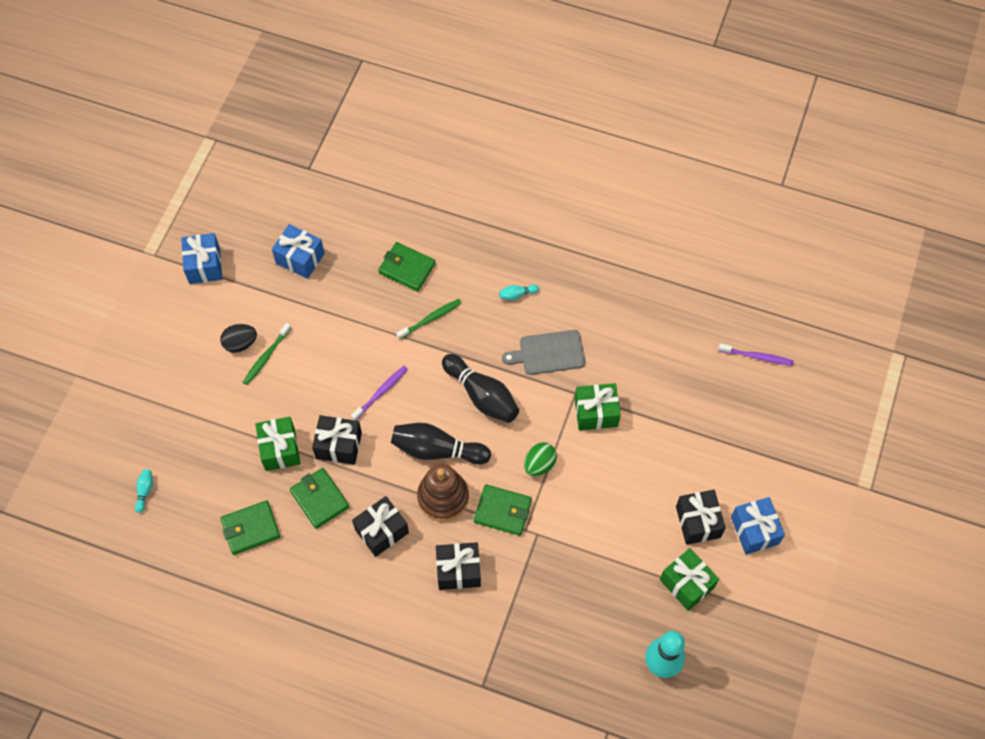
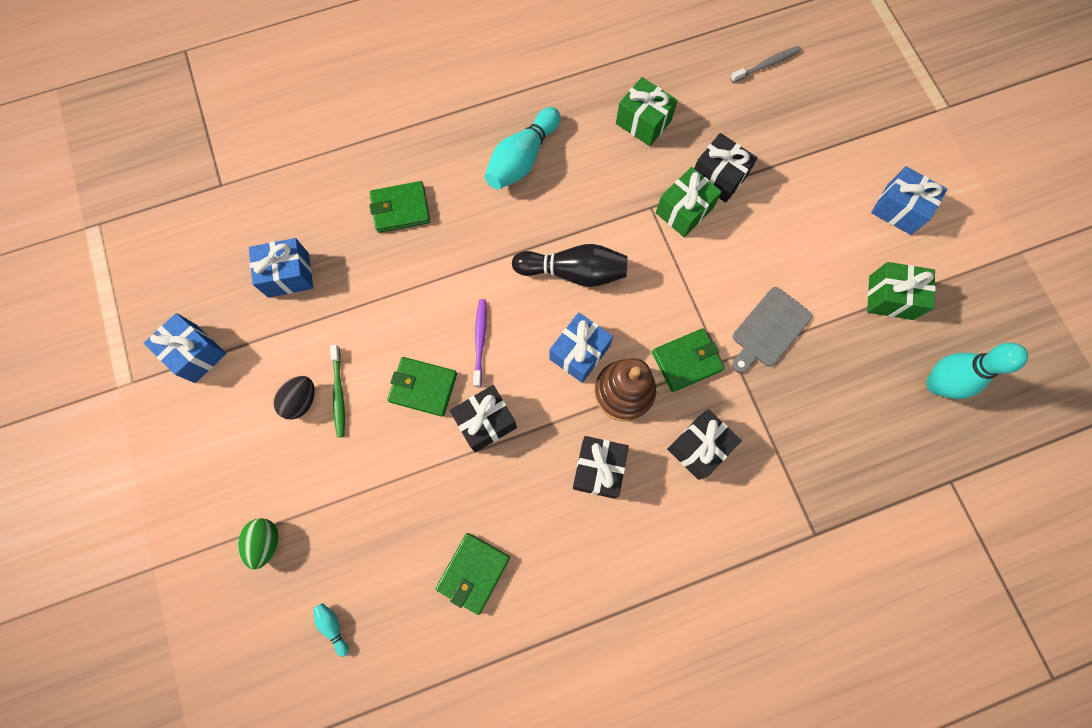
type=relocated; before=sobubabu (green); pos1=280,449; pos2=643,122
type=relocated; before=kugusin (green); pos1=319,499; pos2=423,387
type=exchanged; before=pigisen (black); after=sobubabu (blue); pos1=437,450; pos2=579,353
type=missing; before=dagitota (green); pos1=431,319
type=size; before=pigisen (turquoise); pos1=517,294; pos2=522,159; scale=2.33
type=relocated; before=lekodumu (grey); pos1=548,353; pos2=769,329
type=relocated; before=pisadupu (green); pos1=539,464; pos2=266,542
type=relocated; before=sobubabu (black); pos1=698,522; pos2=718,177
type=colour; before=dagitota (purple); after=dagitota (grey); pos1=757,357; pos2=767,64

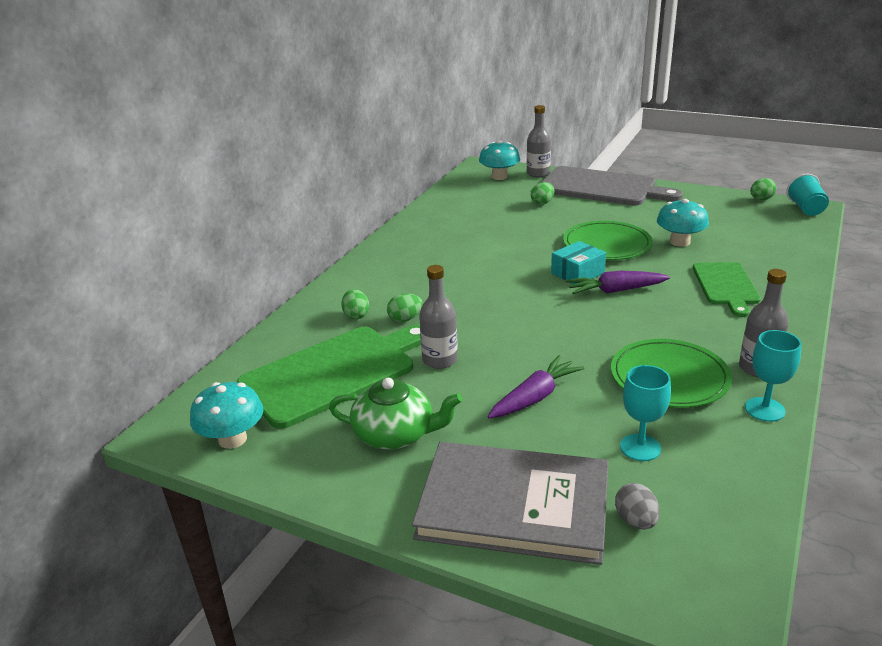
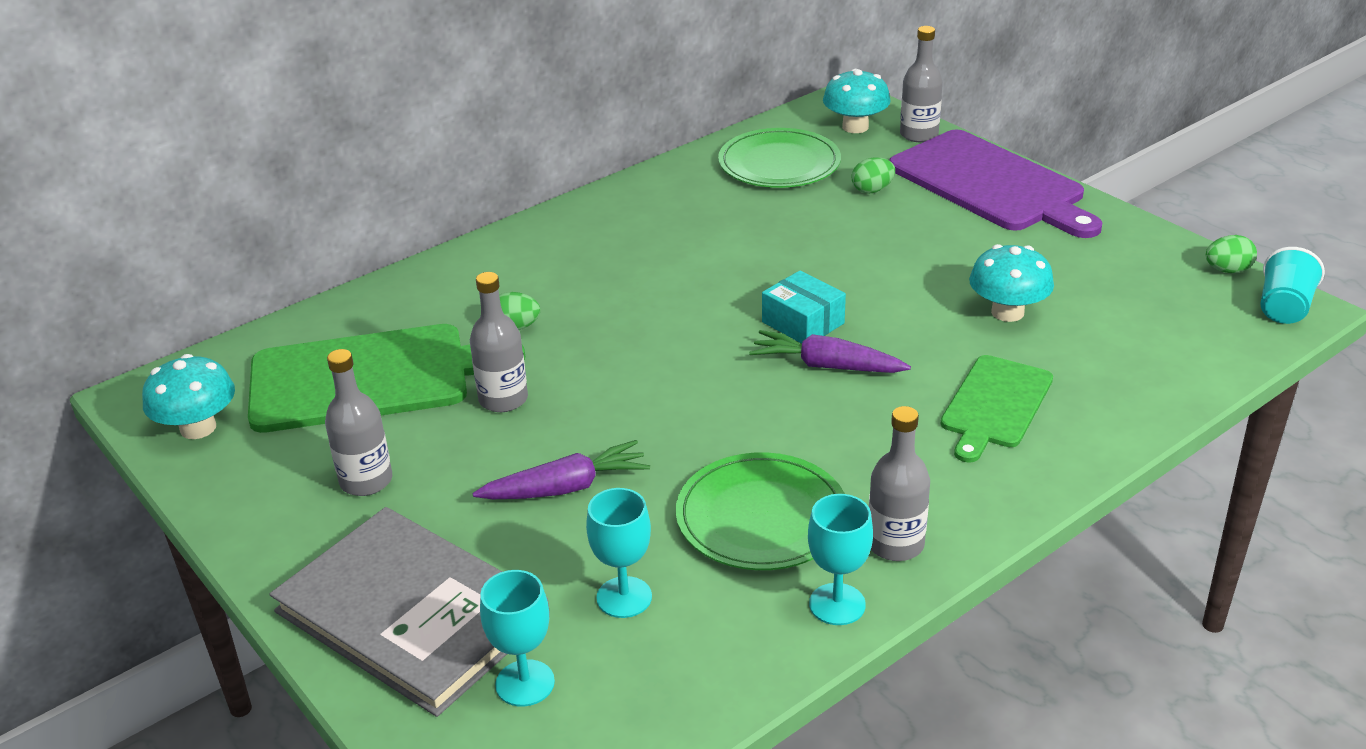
type=exchanged; before=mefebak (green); after=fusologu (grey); pos1=395,434; pos2=366,481
type=missing; before=pisadupu (green); pos1=356,315
type=colour; before=lekodumu (grey); after=lekodumu (purple); pos1=601,187; pos2=990,184
type=spun; before=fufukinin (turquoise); pos1=577,273; pos2=803,322; turn=60
type=relocated; before=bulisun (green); pos1=607,244; pos2=779,163
type=exchanged; before=pisadupu (grey); after=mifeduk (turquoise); pos1=636,521; pos2=525,683

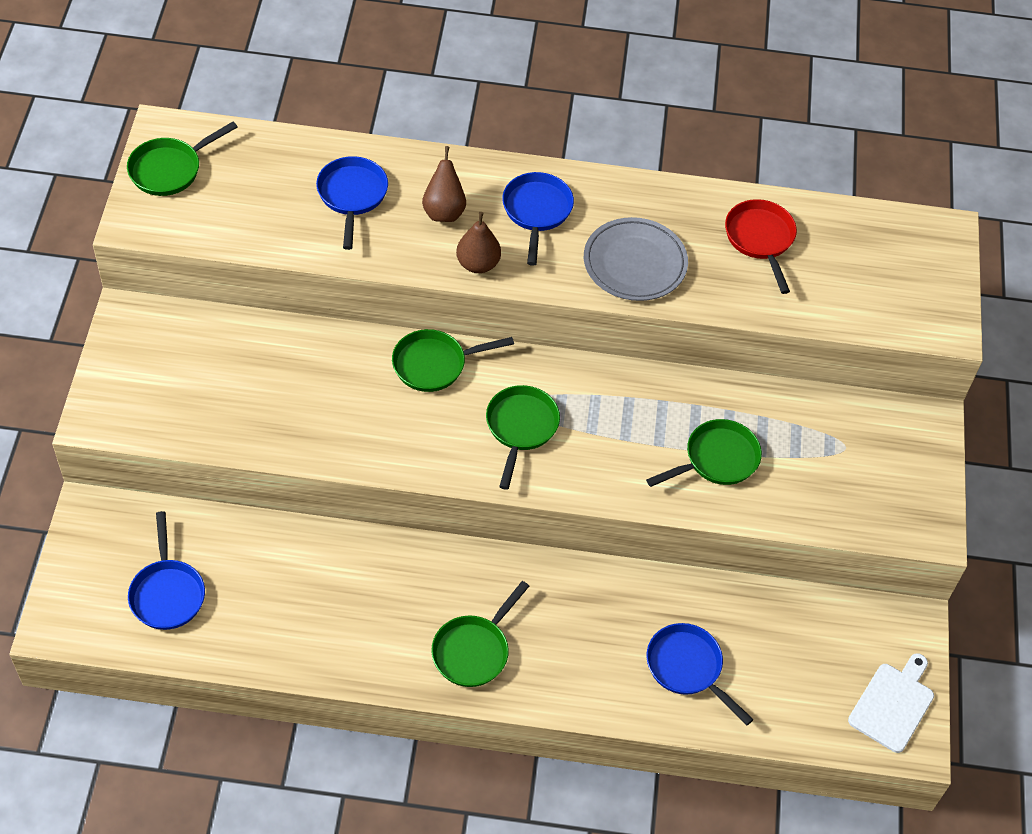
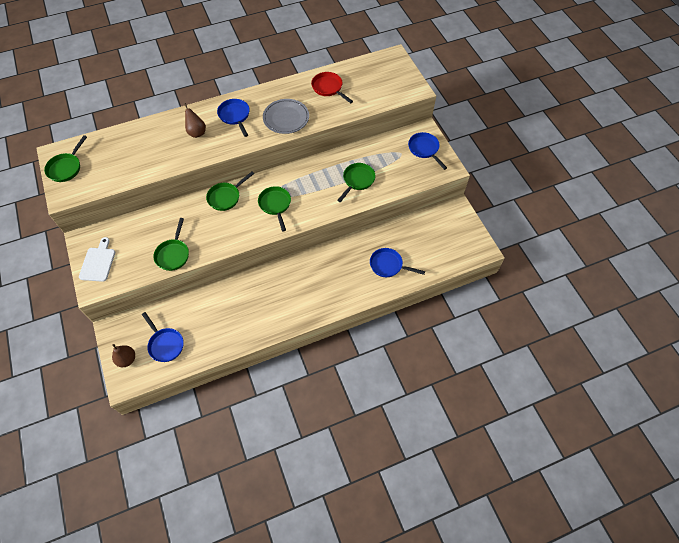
type=relocated; before=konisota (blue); pos1=352,196; pos2=424,149
type=relocated; before=konisota (green); pos1=473,651; pos2=173,254
type=relocated; before=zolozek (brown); pos1=478,264; pos2=127,359
type=relocated; before=lekodumu (white); pos1=893,704; pos2=98,262

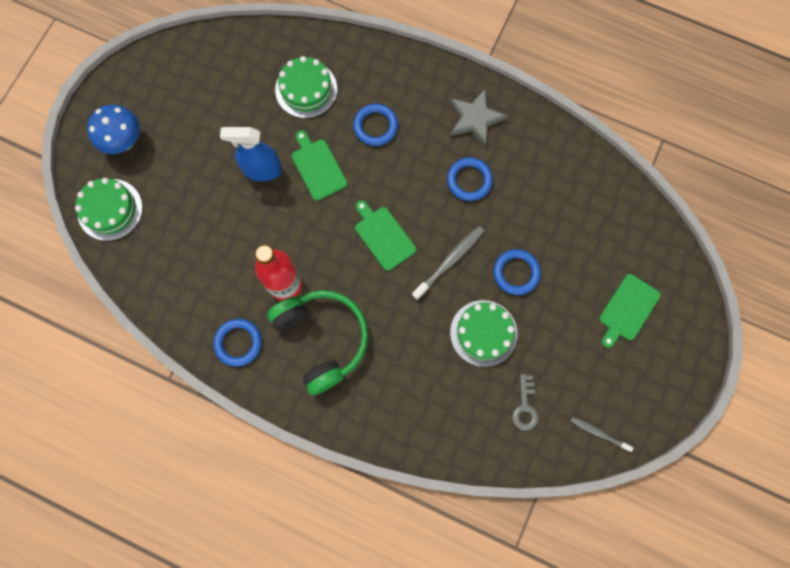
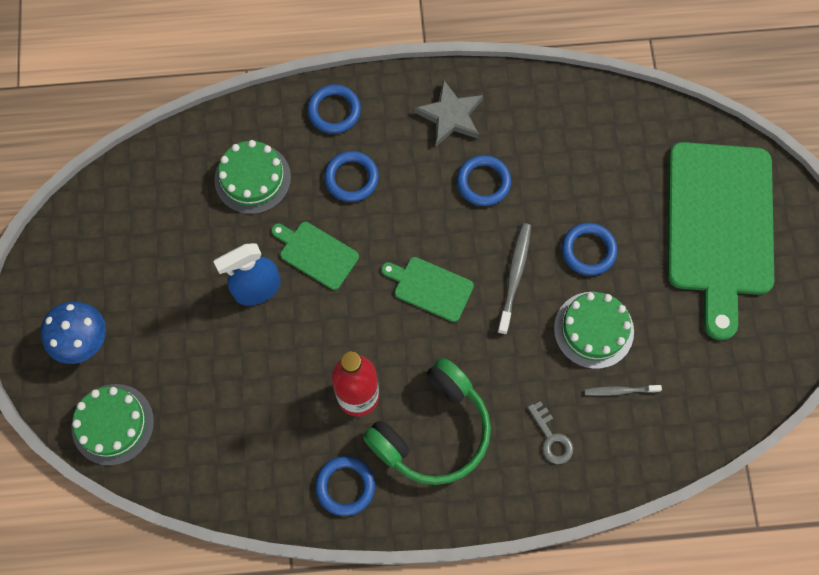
type=spun; before=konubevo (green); pos1=322,339; pos2=432,431; turn=105
type=relocated; before=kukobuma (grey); pos1=525,407; pos2=551,438
type=relocated; before=dagitota (grey); pos1=599,433; pos2=620,391
type=size; before=lekodumu (green); pos1=628,309; pos2=719,226; scale=2.26
type=appeared; after=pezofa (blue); pos2=334,111

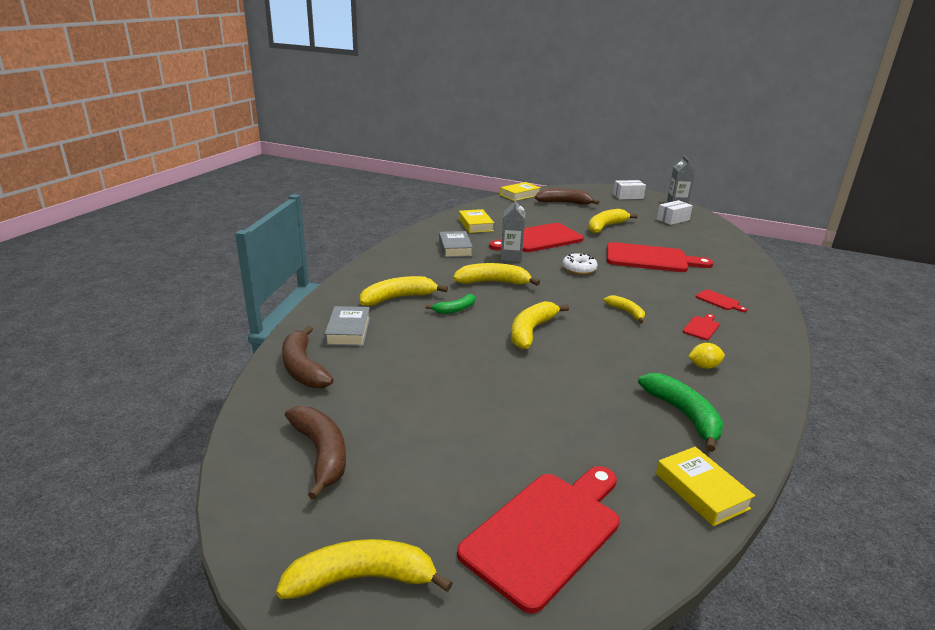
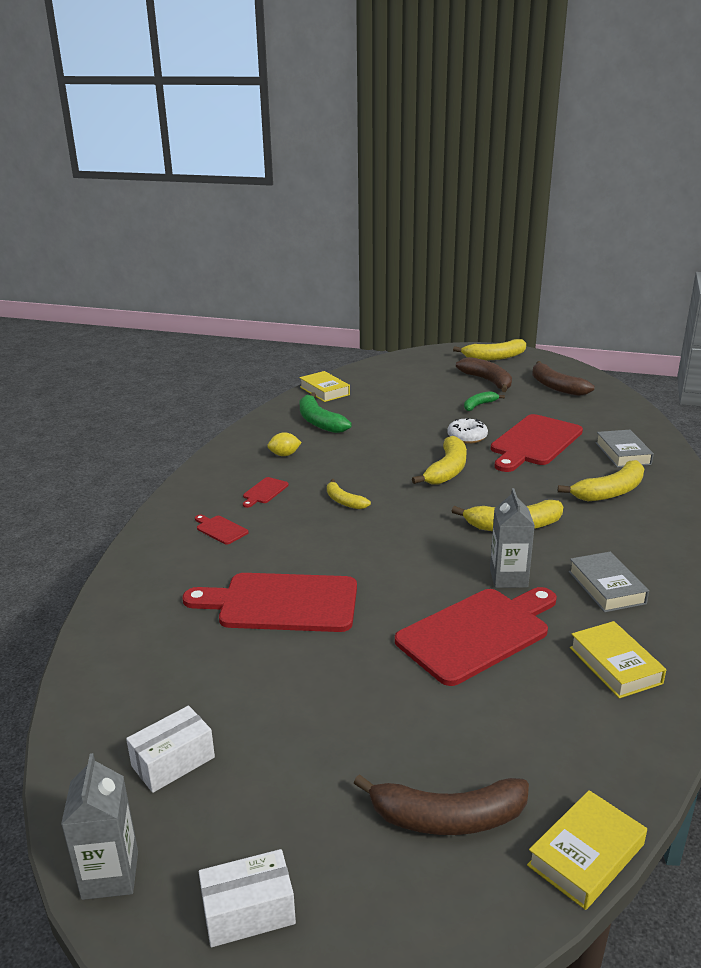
type=relocated; before=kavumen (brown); pos1=303,368; pos2=488,381
type=relocated; before=kavumen (green); pos1=455,309; pos2=479,405
type=relocated; before=lekodumu (red); pos1=546,532; pos2=534,442
type=relocated; before=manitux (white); pos1=579,269; pos2=467,437
type=missing; before=kavumen (yellow); pos1=605,227

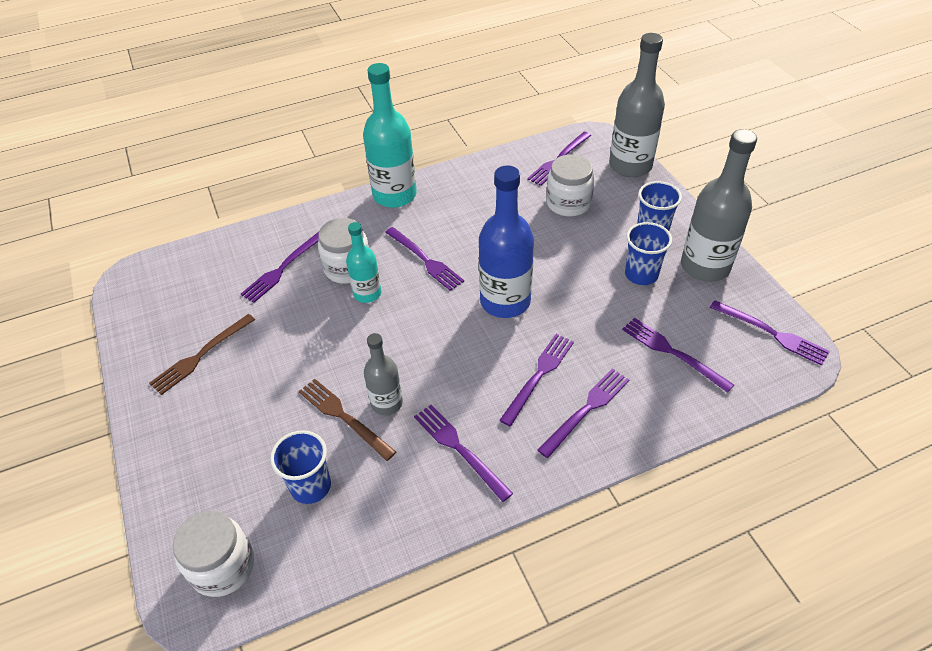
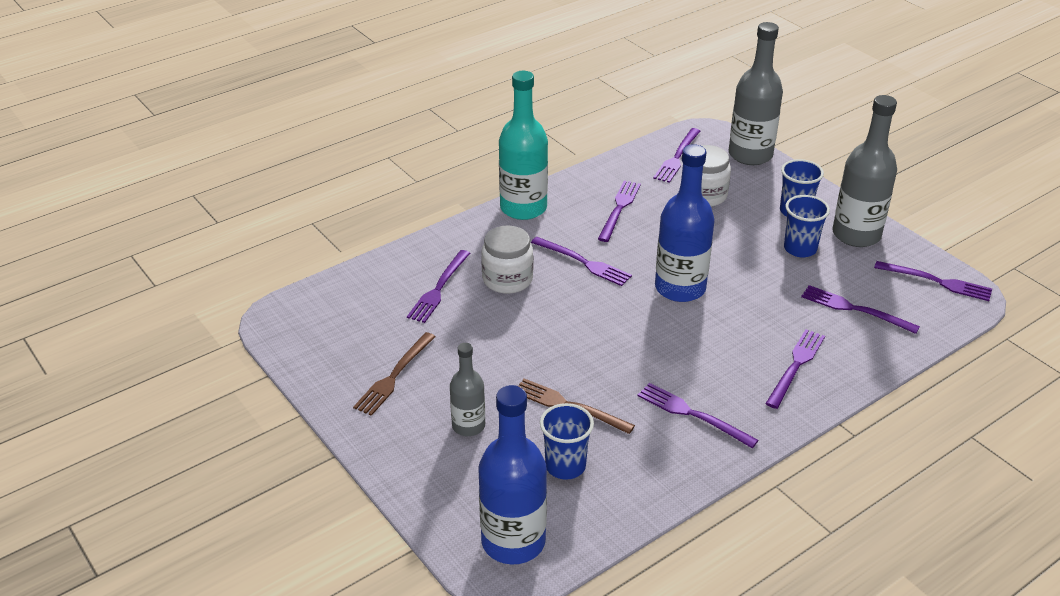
type=exchanged; before=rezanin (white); after=fusologu (blue); pos1=223,566; pos2=513,541
type=missing; before=fusologu (turquoise); pos1=367,293
type=relocated; before=fusologu (grey); pos1=386,403; pos2=468,426
type=relocated; before=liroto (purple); pos1=538,376; pos2=619,209

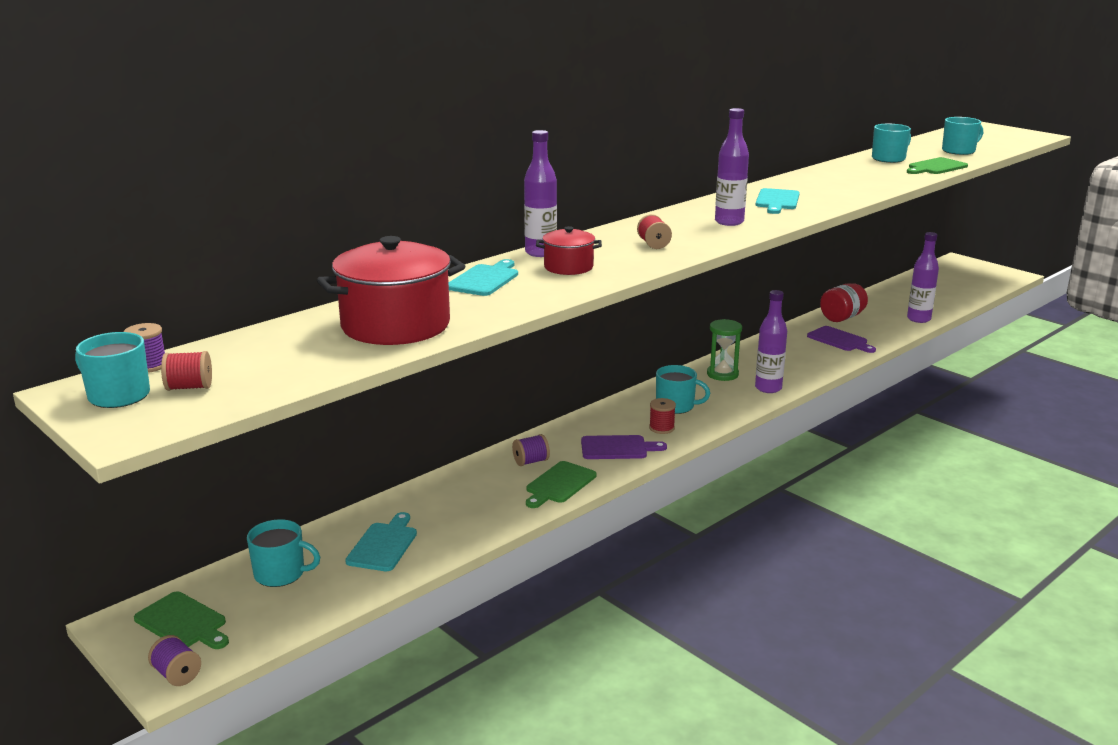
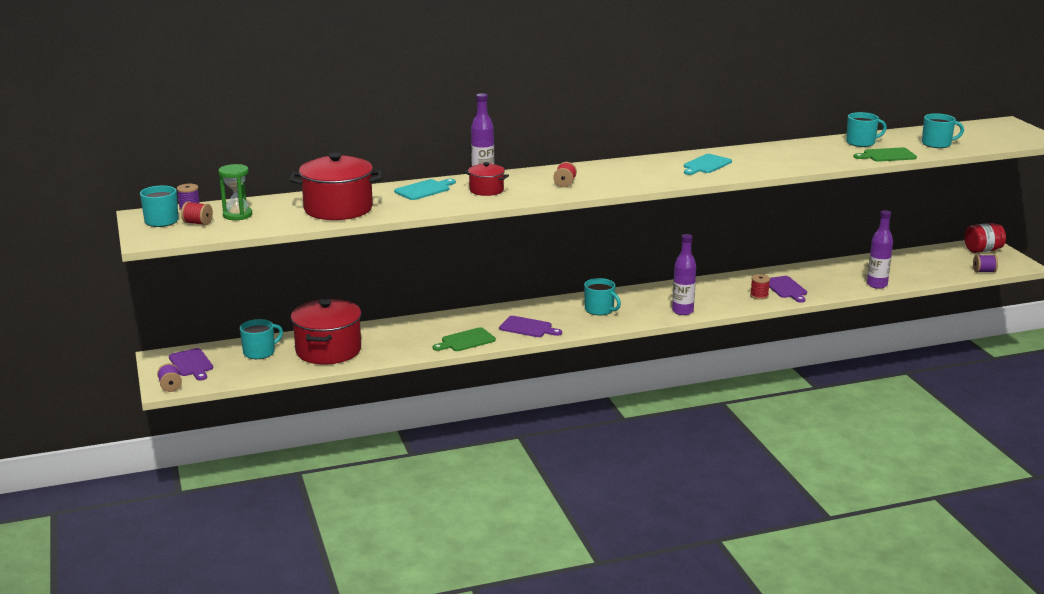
type=colour; before=lekodumu (green); after=lekodumu (purple); pos1=183,622; pos2=192,364
type=spun; before=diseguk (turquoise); pos1=281,574; pos2=260,352; turn=-75
type=exchanged; before=lekodumu (turquoise); after=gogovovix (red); pos1=383,545; pos2=328,350
type=relocated; before=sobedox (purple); pos1=531,461; pos2=984,271
type=relocated; before=sobedox (red); pos1=661,428; pos2=759,296
type=relocated; before=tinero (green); pos1=722,374; pos2=237,215
type=missing; before=fusologu (purple); pos1=729,222
type=relocated; before=rezanin (red); pos1=842,317; pos2=982,250

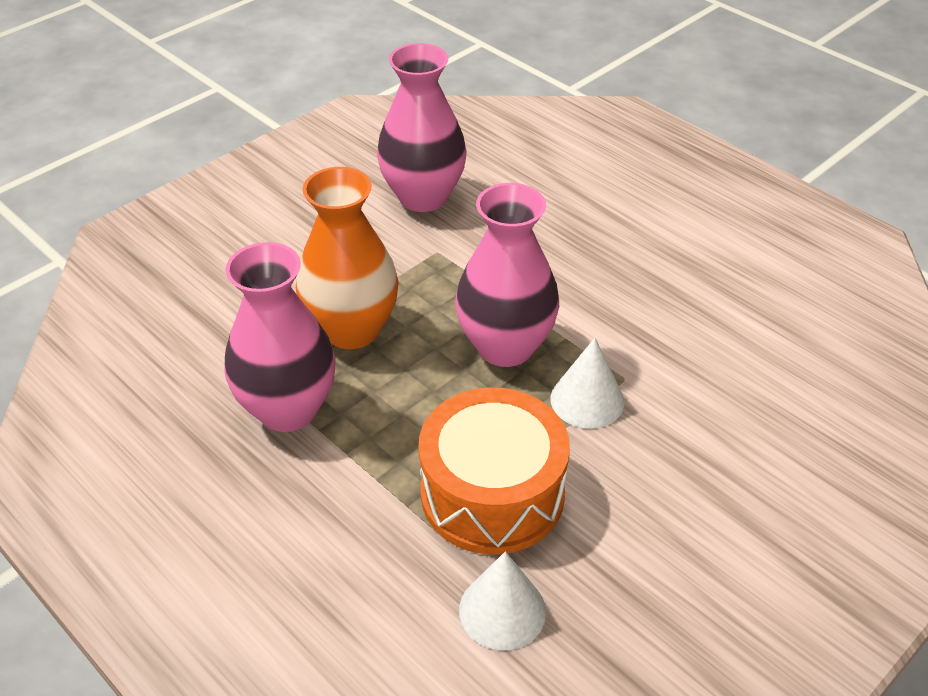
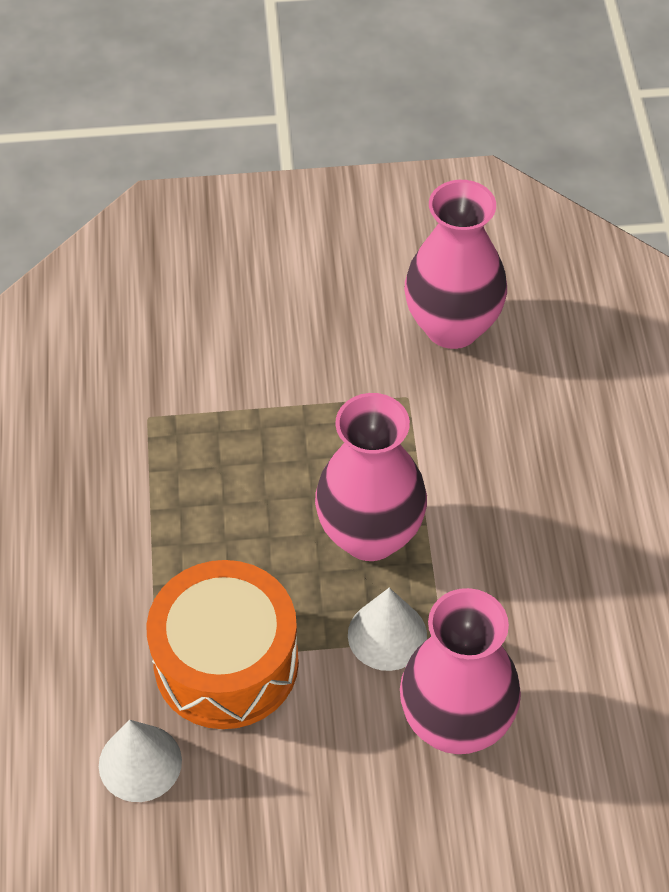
type=relocated; before=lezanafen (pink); pos1=288,409; pos2=456,723
type=missing; before=lezanafen (orange); pos1=351,330

